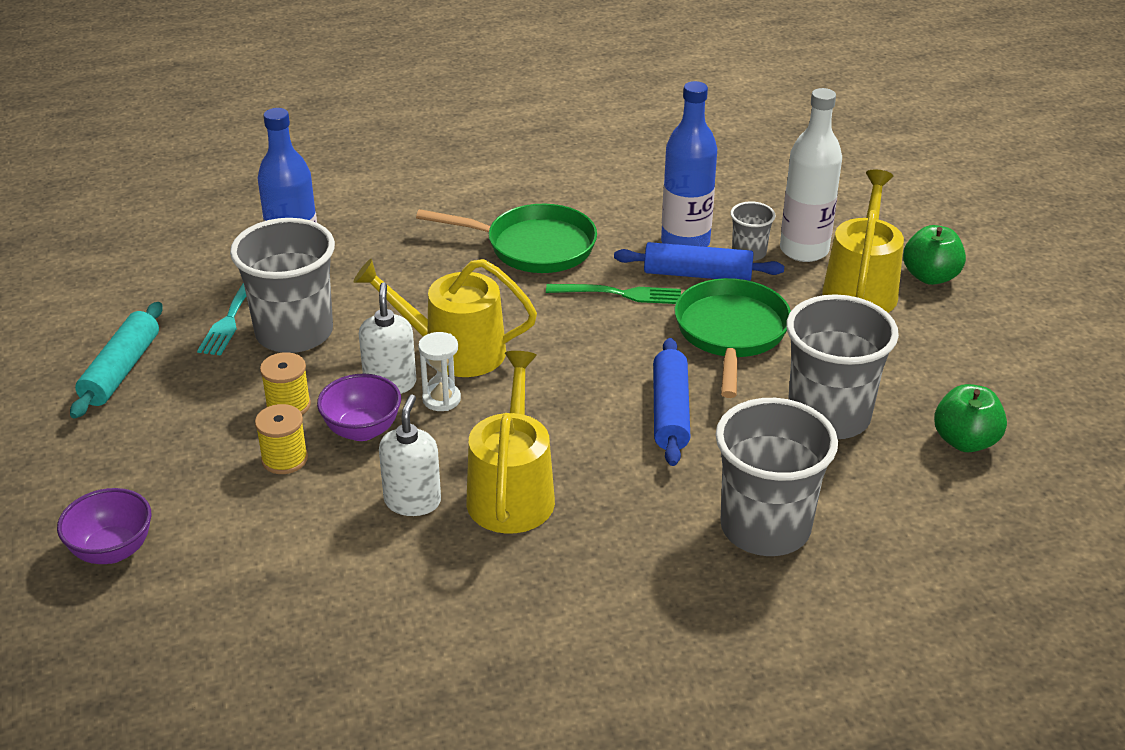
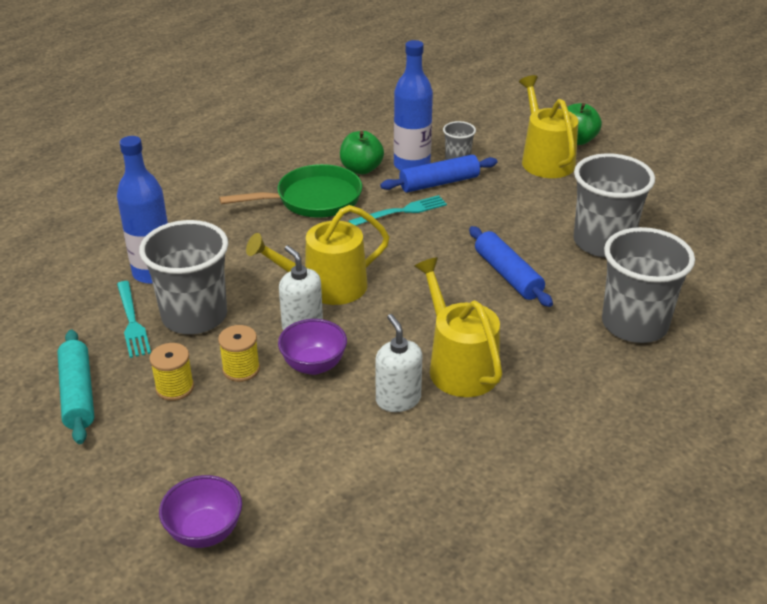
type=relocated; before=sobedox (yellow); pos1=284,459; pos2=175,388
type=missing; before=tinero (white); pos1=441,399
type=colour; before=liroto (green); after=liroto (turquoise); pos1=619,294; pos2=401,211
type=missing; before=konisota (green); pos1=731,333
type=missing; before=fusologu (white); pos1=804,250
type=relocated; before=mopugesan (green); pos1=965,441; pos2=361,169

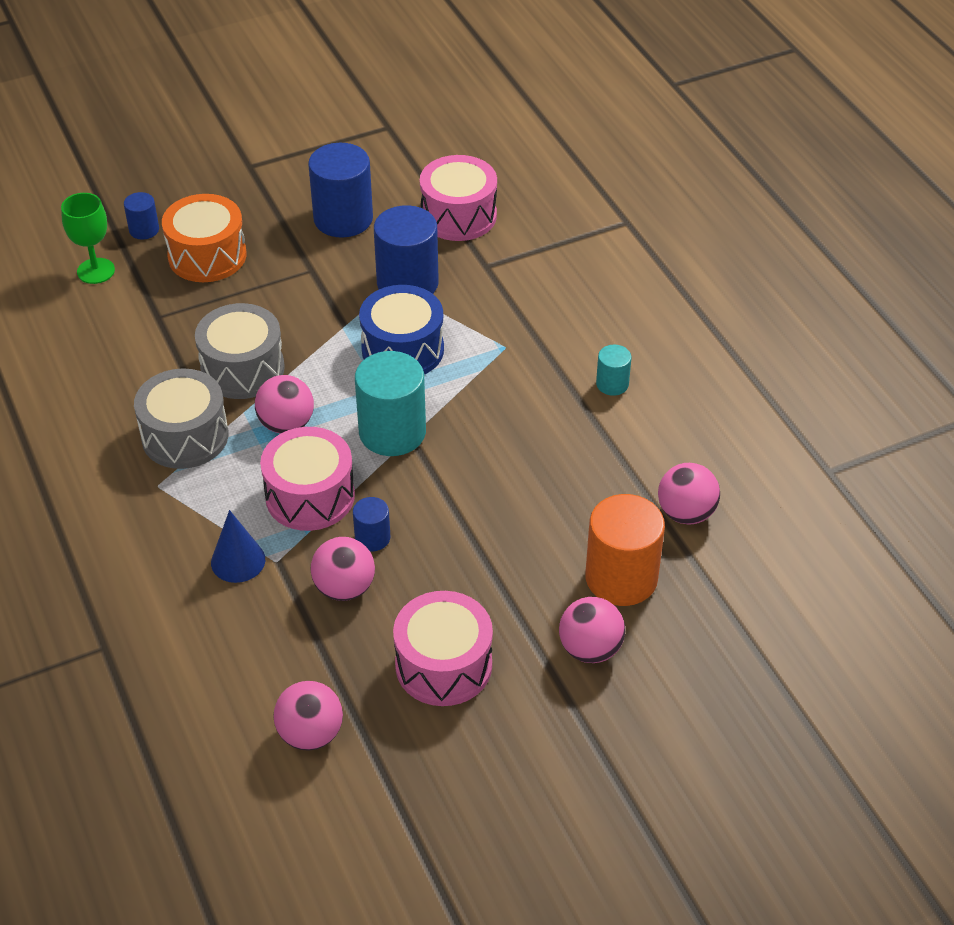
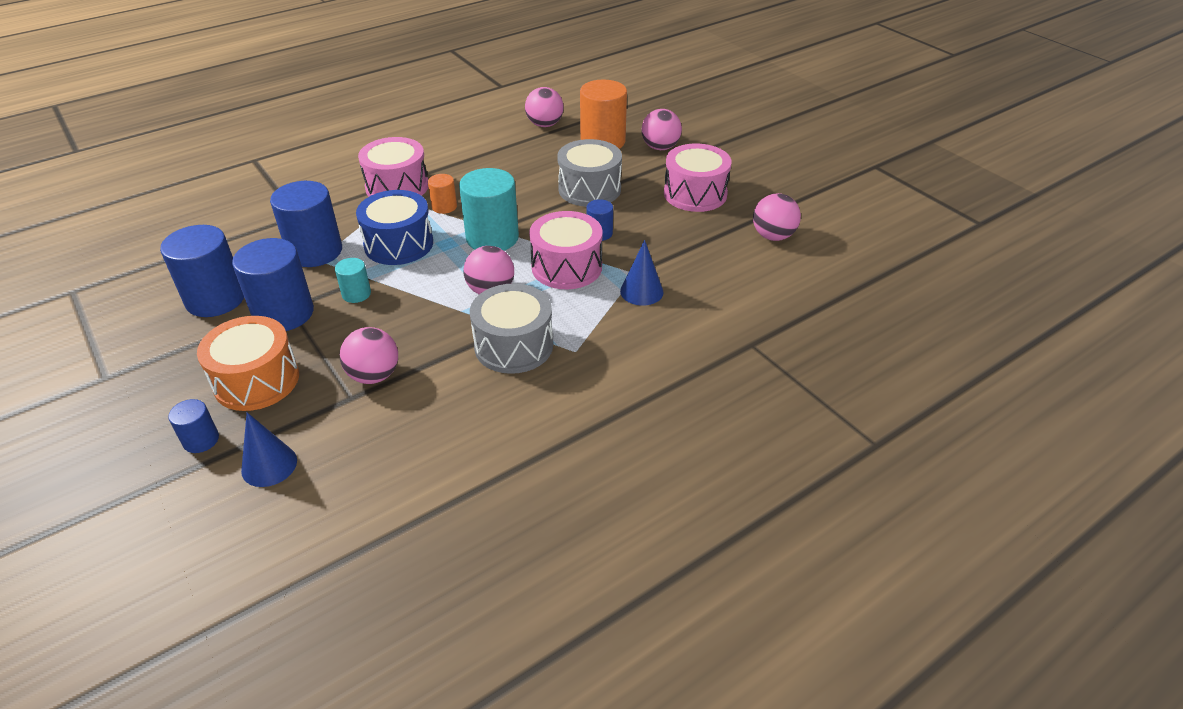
type=exchanged; before=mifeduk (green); after=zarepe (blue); pos1=96,271; pos2=269,465
type=relocated; before=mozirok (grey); pos1=242,369; pos2=589,189
type=relocated; before=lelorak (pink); pos1=344,588; pos2=374,375
type=relocated; before=mozirok (pink); pos1=458,216; pos2=397,187
type=relocated; before=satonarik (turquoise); pos1=612,384; pos2=356,294
type=appeared; after=satonarik (blue); pos2=284,313
type=appeared; after=satonarik (orange); pos2=444,207

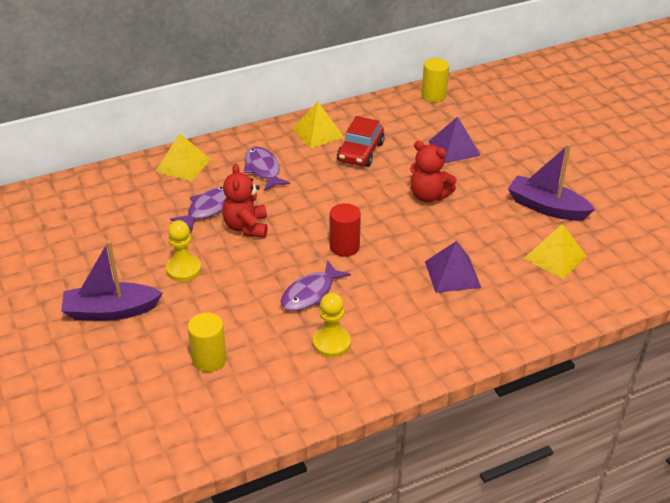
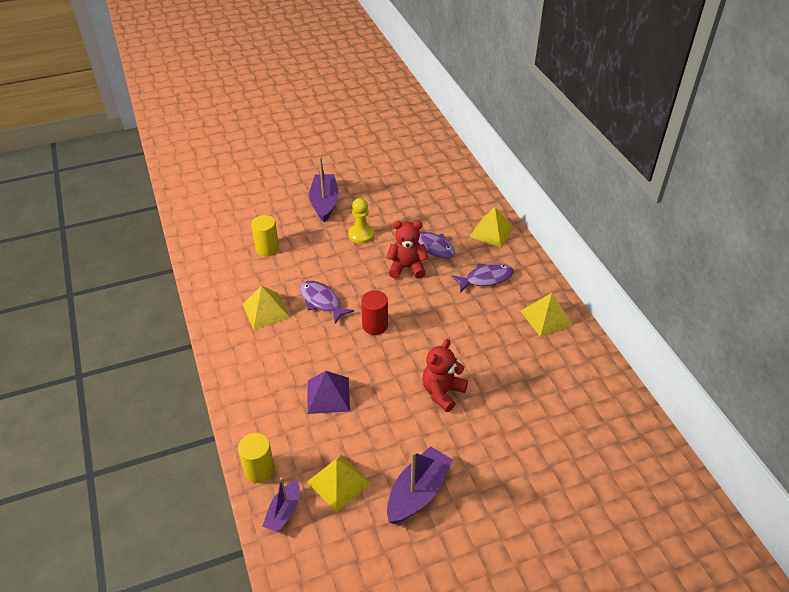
type=exchanged; before=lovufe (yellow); after=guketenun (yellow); pos1=331,343; pos2=266,310
type=missing; before=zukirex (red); pos1=360,152
type=relocated; before=satonarik (yellow); pos1=433,96; pos2=259,470
type=missing; before=guketenun (purple); pos1=454,148
type=appeared; after=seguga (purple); pos2=283,512

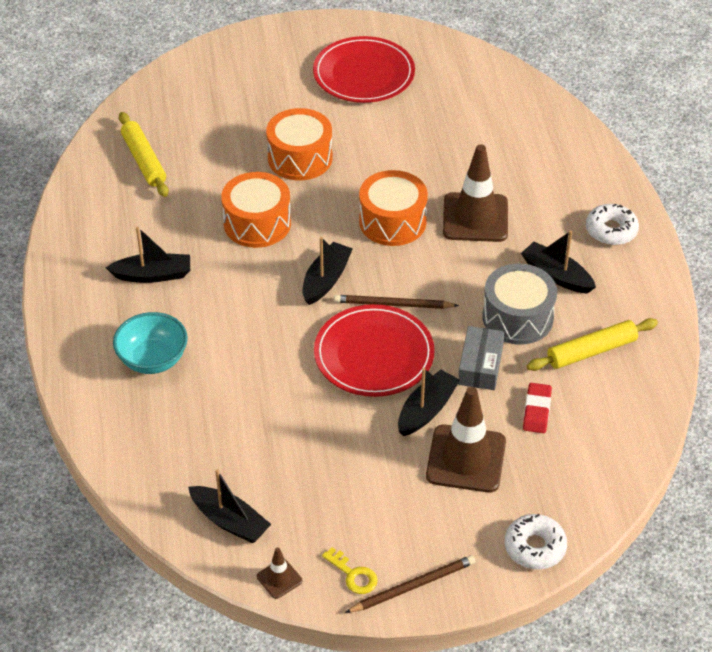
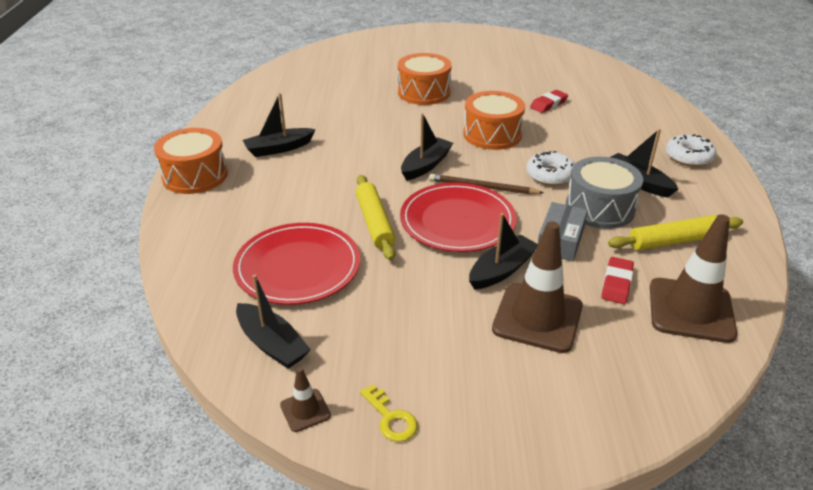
type=spun; before=seguga (black); pos1=153,275; pos2=279,148; turn=150
type=missing; before=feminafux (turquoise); pos1=153,359
type=relocated; before=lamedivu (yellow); pos1=144,160; pos2=375,223
type=relocated; before=mozirok (orange); pos1=257,223; pos2=195,176
type=relocated; before=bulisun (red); pos1=364,74; pos2=298,267
type=missing; before=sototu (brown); pos1=413,586
type=relocated; before=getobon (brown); pos1=475,218; pos2=691,310
type=relocated; before=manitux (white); pos1=535,547; pos2=550,175
type=appeared; after=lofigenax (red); pos2=548,104

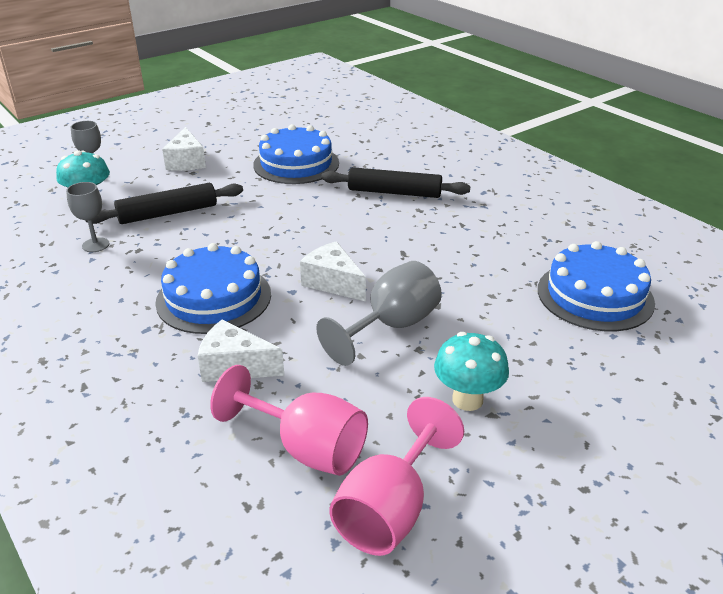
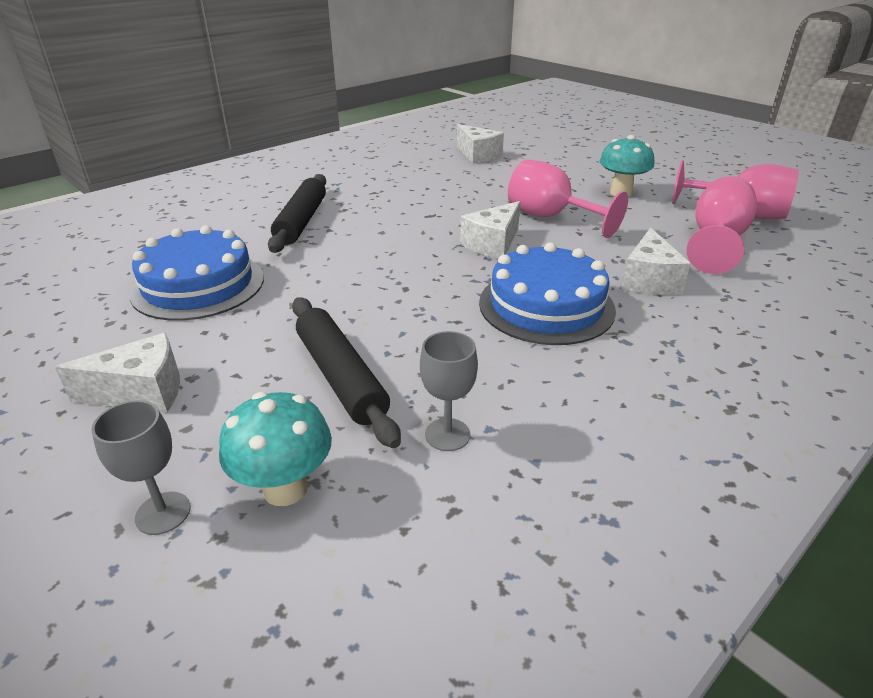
type=colour; before=mifeduk (grey); after=mifeduk (pink); pos1=391,326; pos2=550,217
type=exchanged; before=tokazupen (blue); after=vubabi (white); pos1=595,295; pos2=478,155

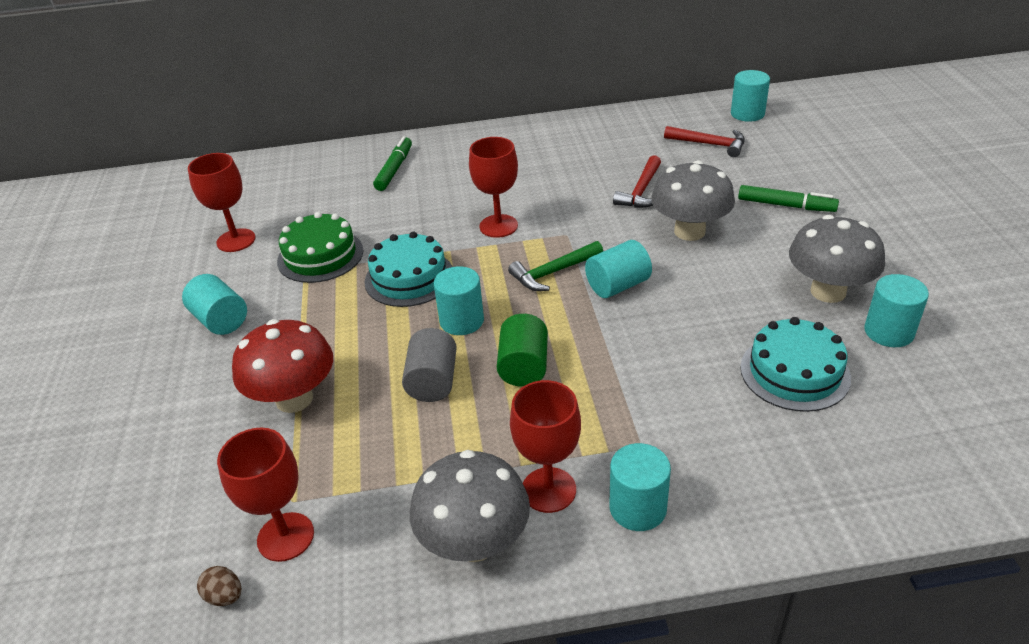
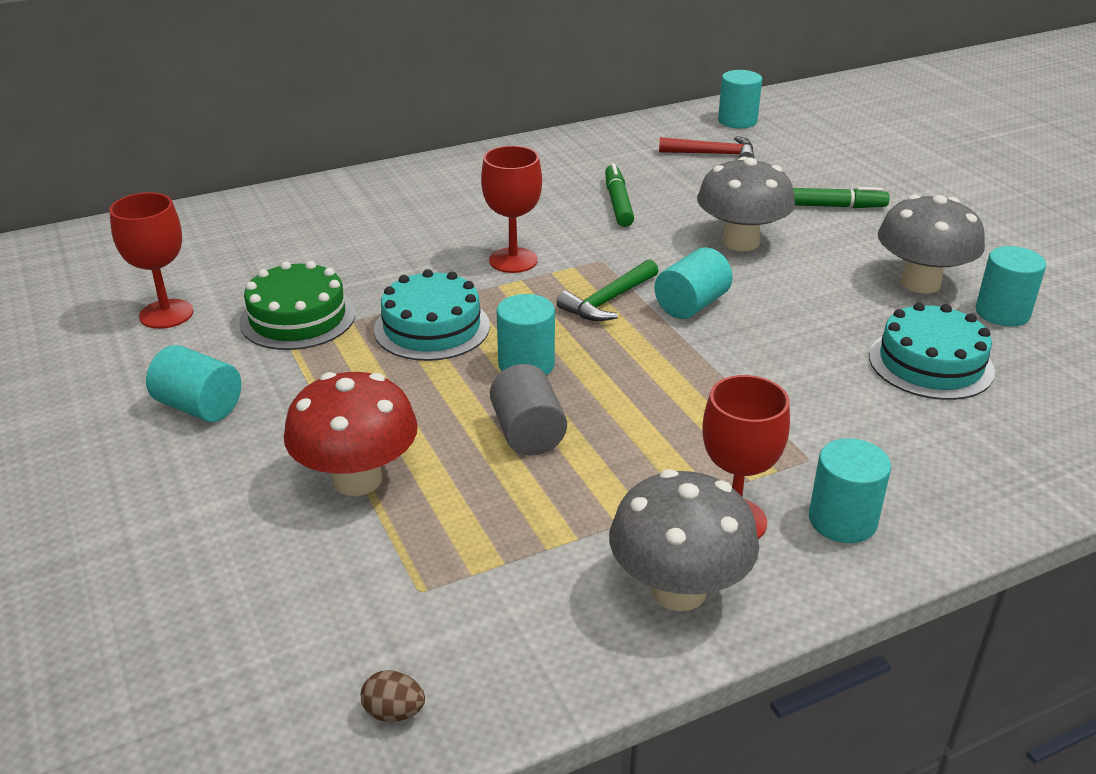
type=missing; before=mifeduk (red); pos1=285,537
type=relocated; before=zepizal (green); pos1=394,169; pos2=618,203
type=missing; before=satonarik (green); pos1=523,367
type=missing; before=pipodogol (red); pos1=641,191

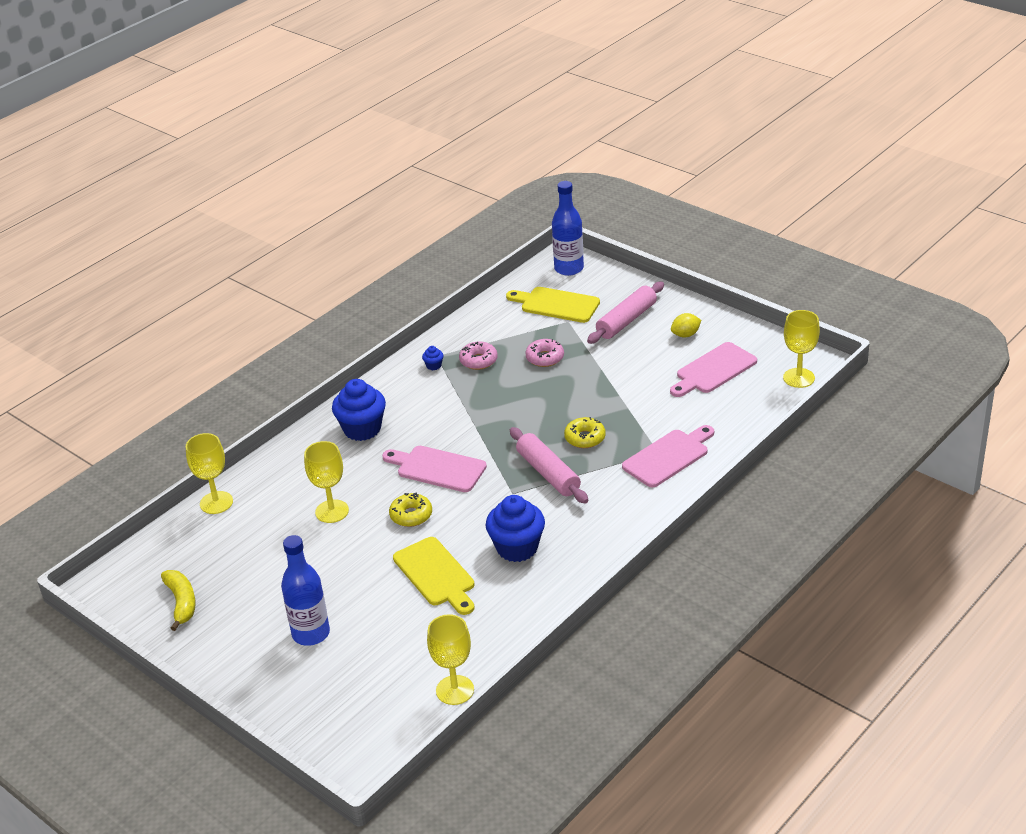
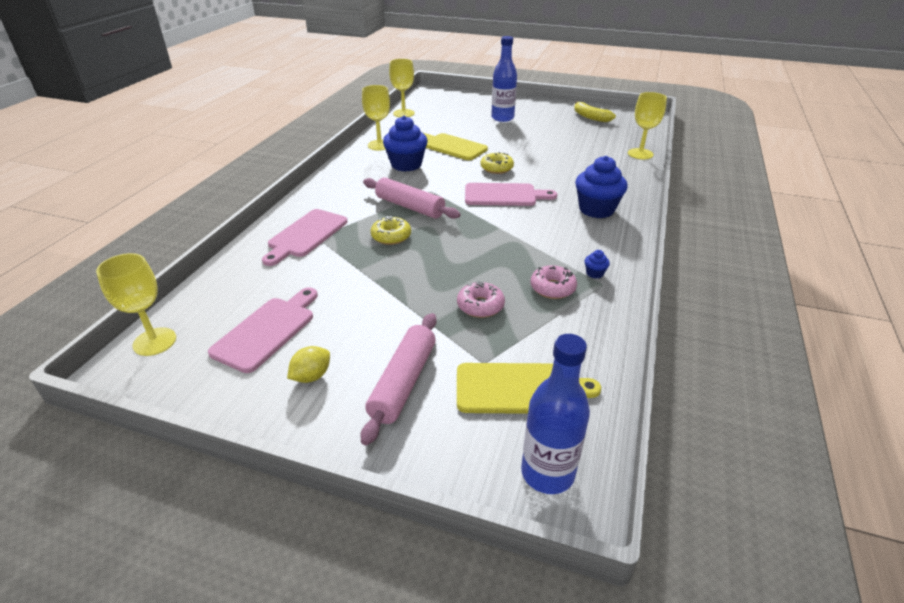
type=relocated; before=mifeduk (yellow); pos1=332,511; pos2=379,145

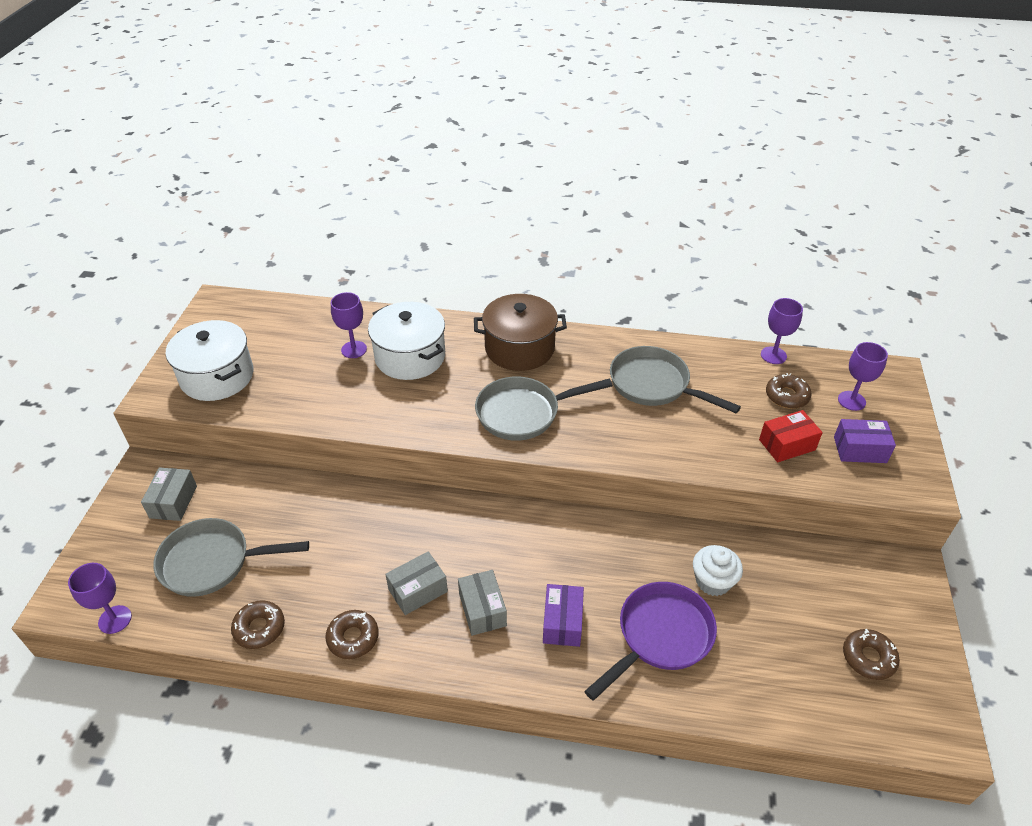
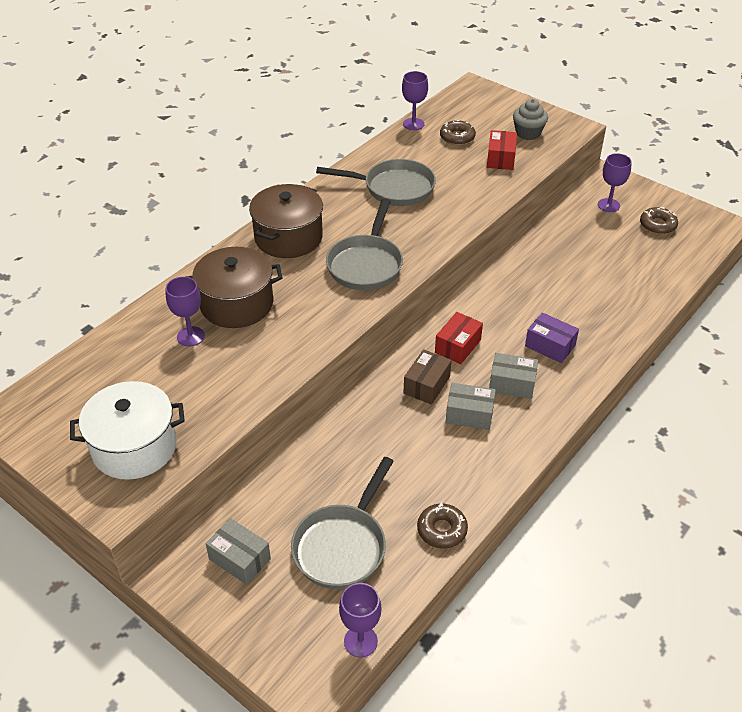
type=missing; before=manitux (brown); pos1=353,638
type=colour; before=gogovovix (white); after=gogovovix (brown); pos1=410,357; pos2=236,304
type=spun; before=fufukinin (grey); pos1=418,590; pos2=469,414; turn=-75
type=missing; before=konisota (purple); pos1=660,636
type=spun; before=konisota (grey); pos1=654,385; pos2=394,188; turn=-150
type=missing; before=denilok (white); pos1=713,581
type=exchanged; before=fufukinin (purple); after=denilok (grey); pos1=860,450; pos2=528,133
type=relocated; before=mifeduk (purple); pos1=851,401; pos2=608,205
type=appeared; after=fufukinin (brown); pos2=426,385
type=appeared; after=fufukinin (red); pos2=457,346

